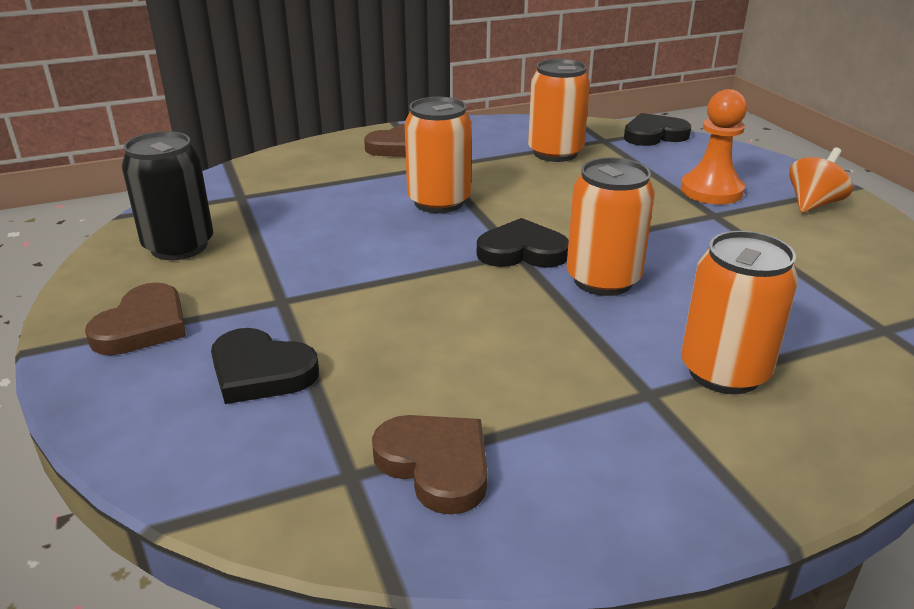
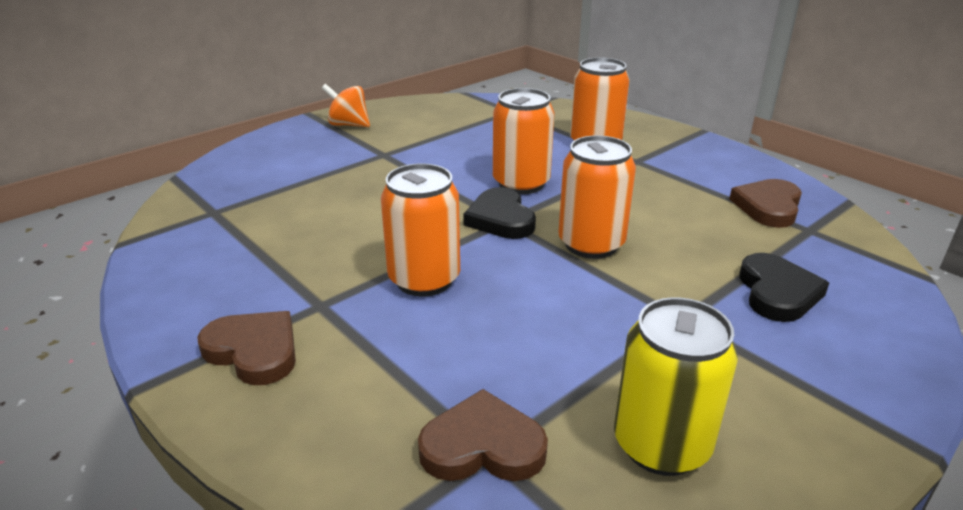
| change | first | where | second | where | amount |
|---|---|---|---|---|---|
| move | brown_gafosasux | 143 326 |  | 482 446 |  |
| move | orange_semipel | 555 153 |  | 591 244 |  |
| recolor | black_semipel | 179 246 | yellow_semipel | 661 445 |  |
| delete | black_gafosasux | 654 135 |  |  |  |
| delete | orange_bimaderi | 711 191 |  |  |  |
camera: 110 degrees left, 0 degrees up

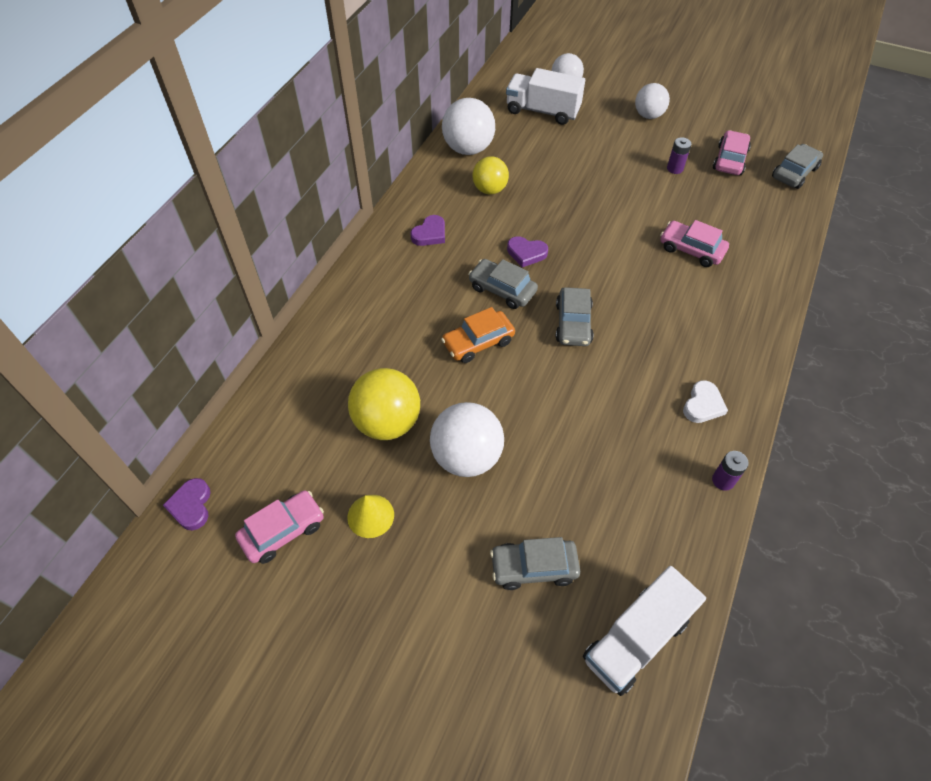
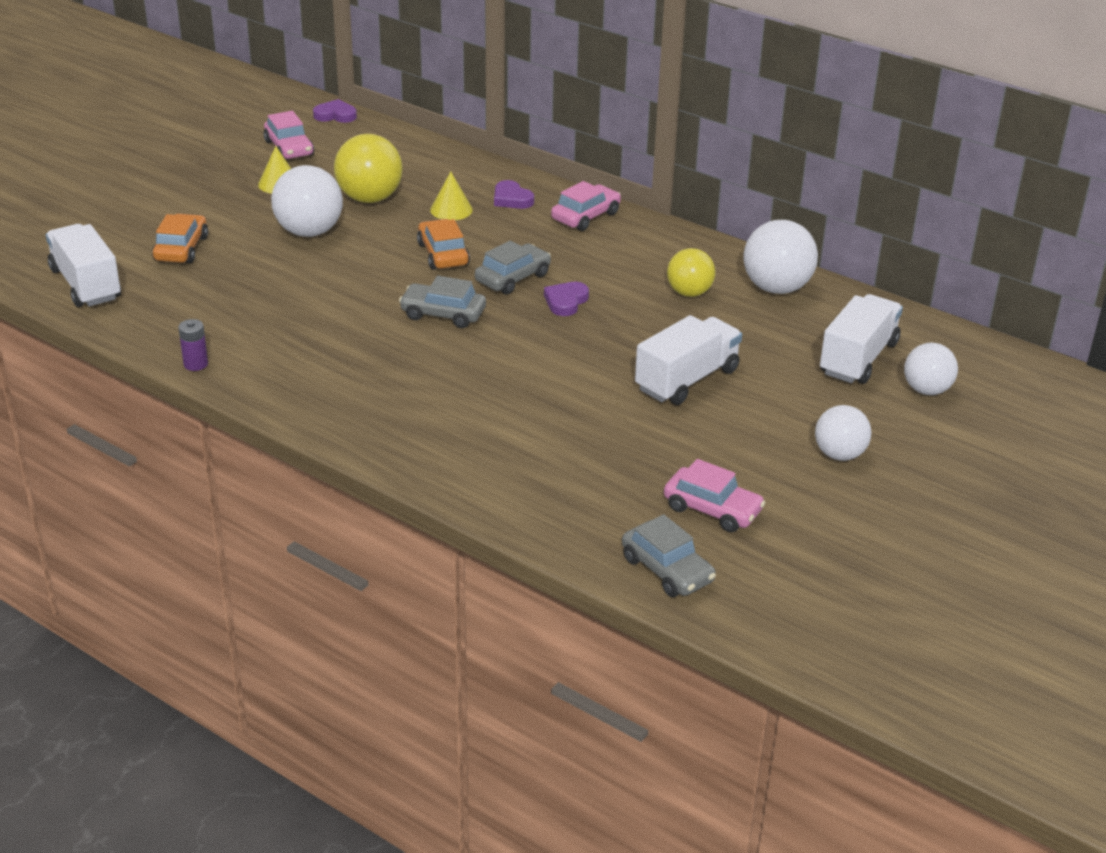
| change | first | where | second | where | amount |
|---|---|---|---|---|---|
| recolor | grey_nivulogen | 534 567 | orange_nivulogen | 181 249 |  |
| insert |  |  | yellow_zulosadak | 451 210 |  |
| move | purple_gafosasux | 430 234 |  | 511 199 |  |
| move | pink_nivulogen | 691 250 |  | 585 216 |  |
| insert |  |  | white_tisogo | 687 380 |  |
| delete | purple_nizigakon | 675 168 |  |  |  |
| delete | white_gafosasux | 703 405 |  |  |  |
camera: 100 degrees right, 20 degrees down

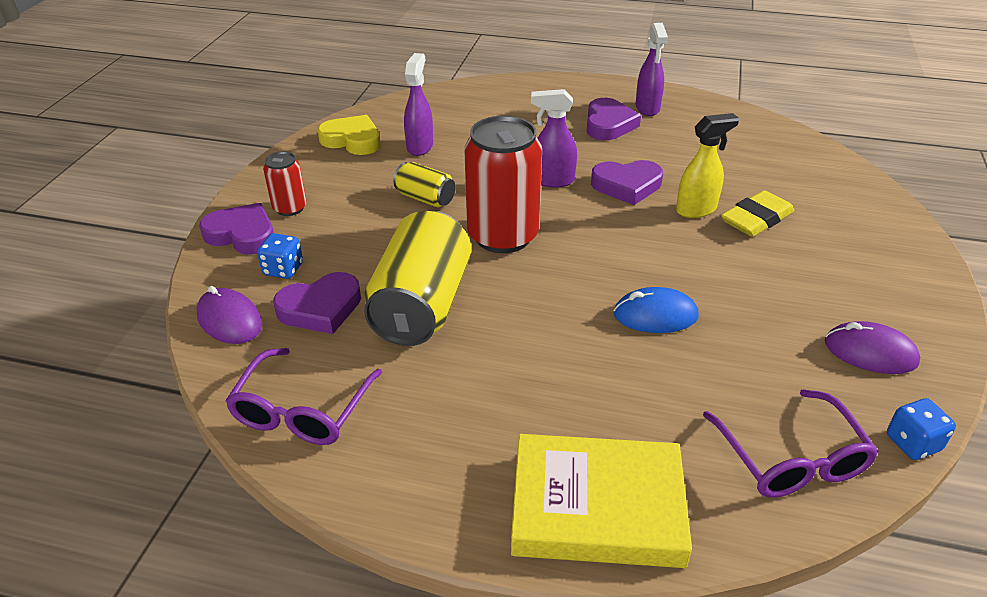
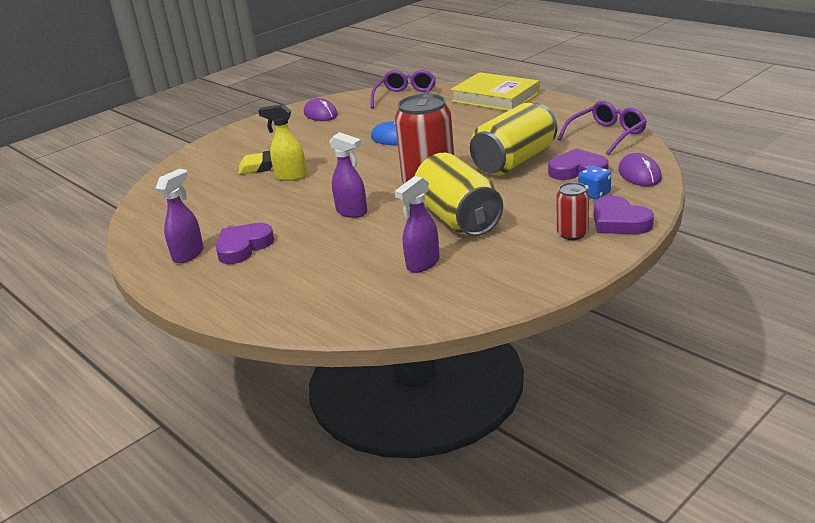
| change | first | where | second | where | amount |
|---|---|---|---|---|---|
| resize | yellow_semipel | 425 198 |  | 458 219 | x1.98 |
| delete | yellow_gafosasux | 352 140 |  |  |  |
| delete | purple_gafosasux | 627 185 |  |  |  |
| delete | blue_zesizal | 913 443 |  |  |  |
camera: 145 degrees left, 10 degrees down

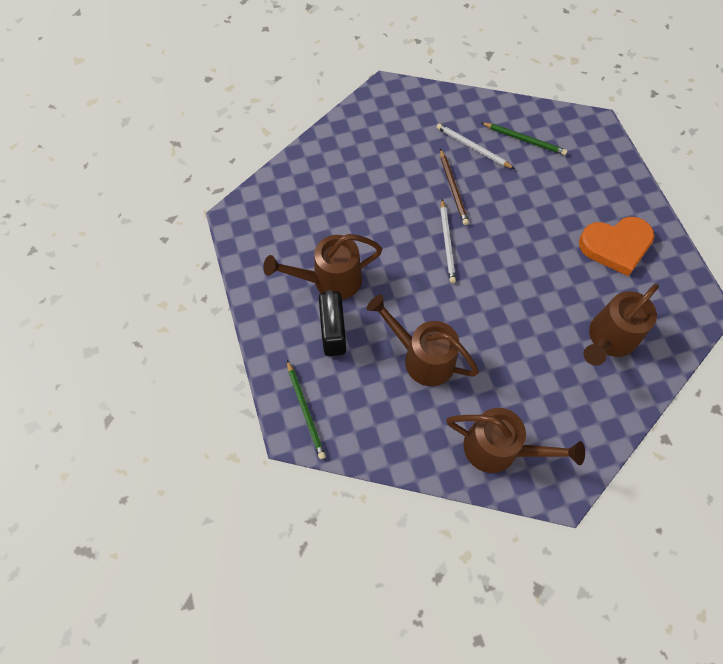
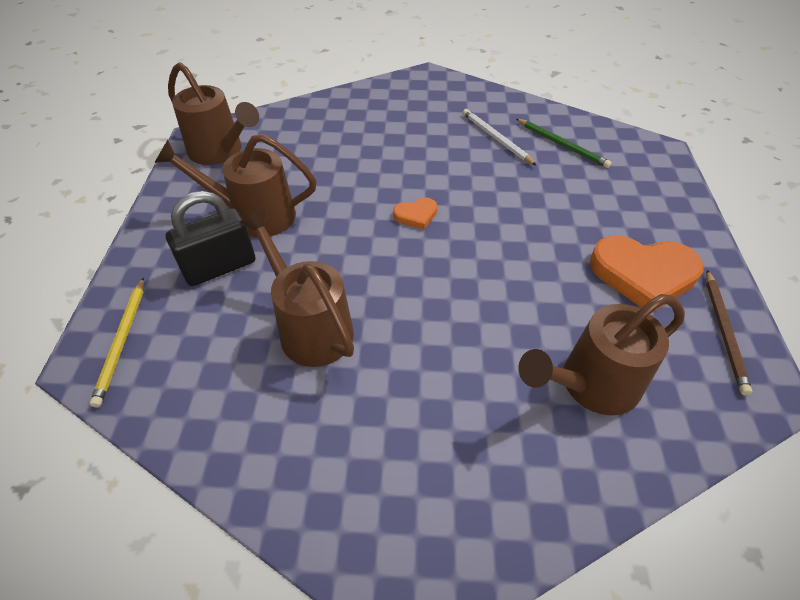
| change | first | where | second | where | amount |
|---|---|---|---|---|---|
| recolor | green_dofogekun | 305 411 | yellow_dofogekun | 122 341 |  |
| rotate | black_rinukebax | 333 332 |  | 220 267 | 45 degrees clockwise |
| move | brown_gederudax | 499 449 |  | 220 152 |  |
| replace | white_dofogekun | 447 243 | orange_gafosasux | 416 215 |  |
| move | brown_dofogekun | 453 188 |  | 724 332 |  |
camera: 20 degrees right, 15 degrees down

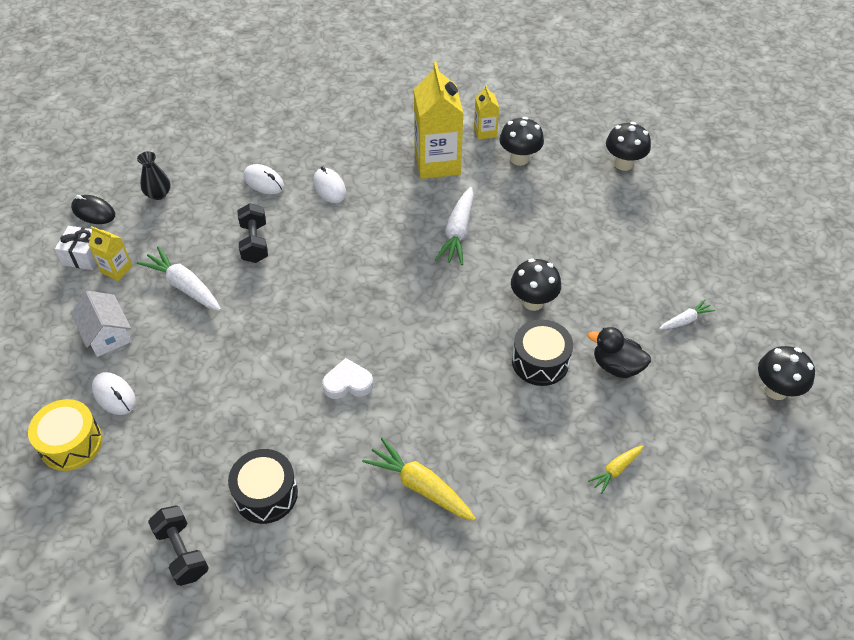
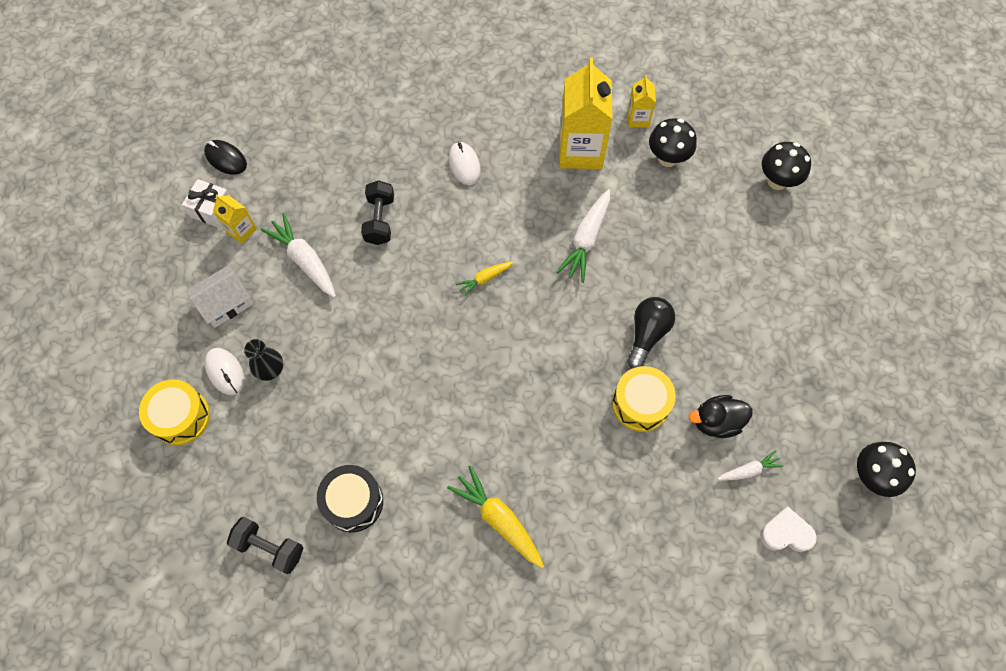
| change | first | where | second | where | amount |
|---|---|---|---|---|---|
| rotate | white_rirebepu | 107 334 |  | 225 303 | 75 degrees clockwise |
| rotate | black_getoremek | 182 552 |  | 269 547 | 45 degrees counterclockwise |
| move | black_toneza | 158 194 |  | 270 369 |  |
| move | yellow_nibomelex | 615 470 |  | 484 279 |  |
| recolor | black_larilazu | 540 361 | yellow_larilazu | 640 404 |  |
| replace | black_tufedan | 533 302 | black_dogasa | 647 334 |  |
| rotate | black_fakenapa | 616 366 |  | 716 422 | 45 degrees counterclockwise |
| move | white_nibomelex | 685 320 |  | 749 470 |  |
| move | white_gafosasux | 348 383 |  | 786 533 |  |
| delete | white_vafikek | 264 182 |  |  |  |
camera: 10 degrees right, 15 degrees up

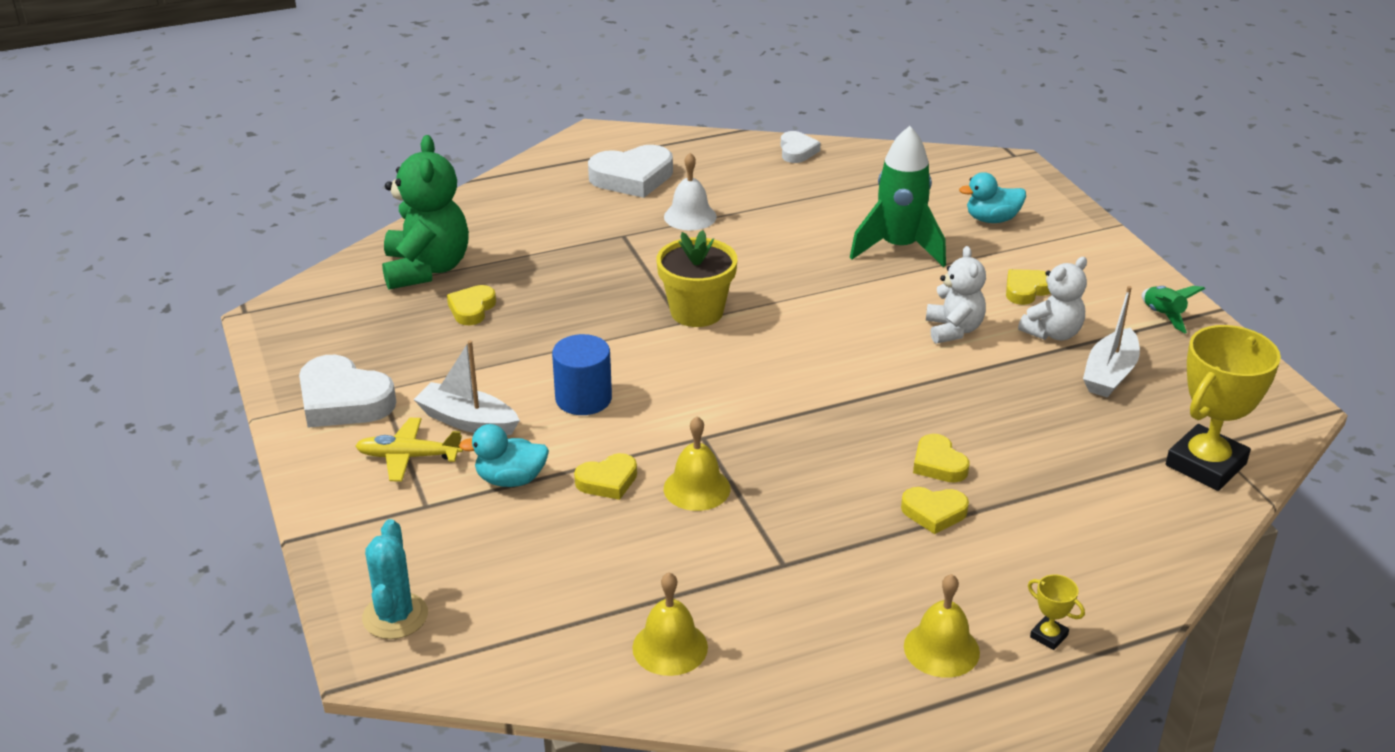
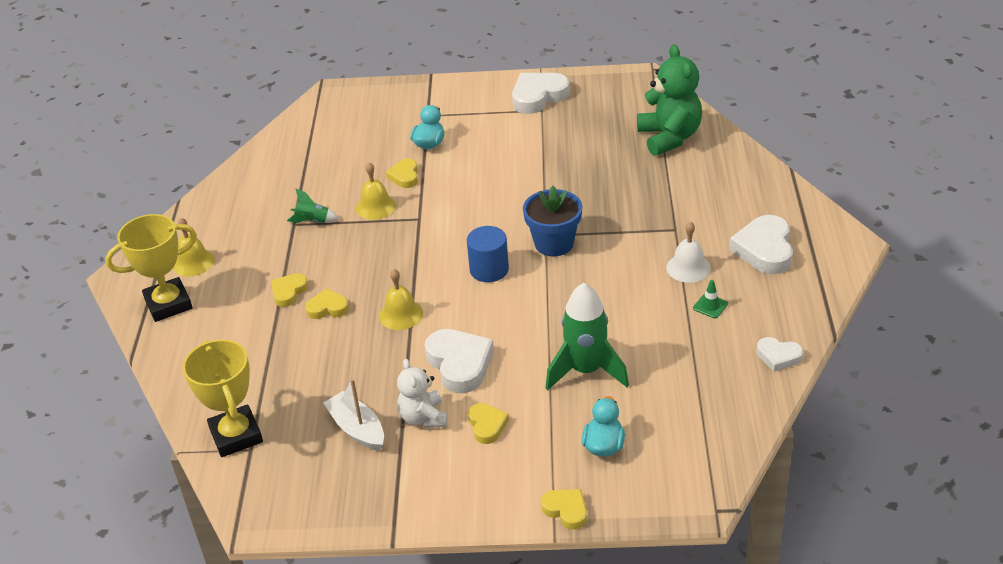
| change | first | where | second | where | amount |
|---|---|---|---|---|---|
| resize | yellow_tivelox | 1049 636 |  | 168 304 | x2.42 |
| move | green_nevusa | 1163 316 |  | 313 221 |  |
| move | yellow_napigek | 670 647 |  | 401 314 |  |
| replace | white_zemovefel | 953 330 | white_gafosasux | 459 364 |  |
| move | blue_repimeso | 583 398 |  | 489 269 |  |
| recolor | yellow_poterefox | 696 312 | blue_poterefox | 554 243 |  |
| move | yellow_gafosasux | 472 309 |  | 566 510 |  |
| rotate | green_zemovefel | 426 269 |  | 669 137 | 120 degrees counterclockwise |
| insert |  |  | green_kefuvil | 710 306 |  |
| delete | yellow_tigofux | 408 457 |  |  |  |
| delete | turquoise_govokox | 395 616 |  |  |  |
| delete | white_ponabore | 467 421 |  |  |  |
camera: 115 degrees right, 5 degrees up

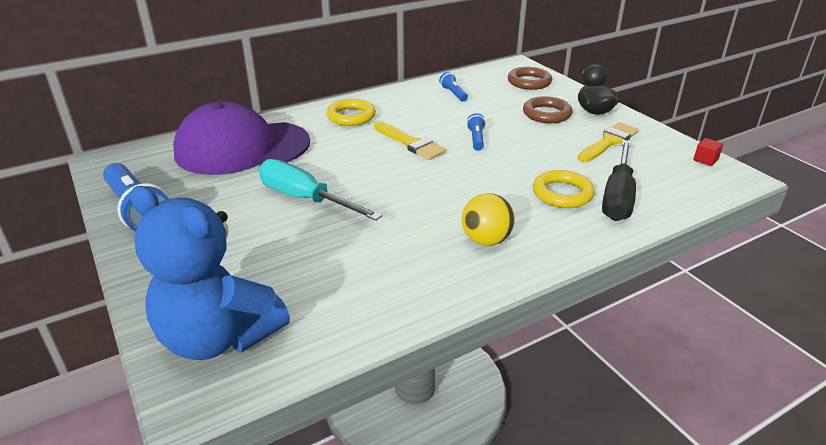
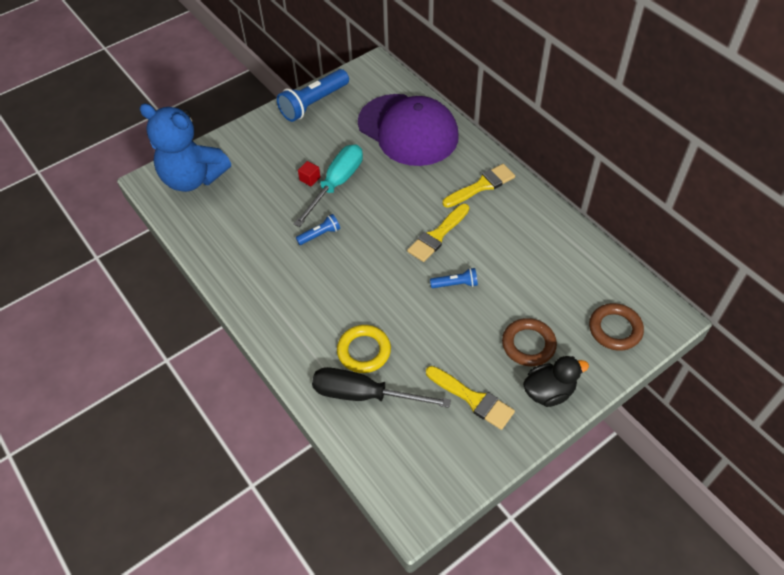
| change | first | where | second | where | amount |
|---|---|---|---|---|---|
| rotate | blue_zemovefel | 219 337 |  | 193 178 | 90 degrees counterclockwise |
| move | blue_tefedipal | 453 94 |  | 320 235 |  |
| move | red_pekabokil | 705 160 |  | 310 179 |  |
| rotate | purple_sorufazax | 242 148 |  | 408 130 | 150 degrees clockwise |
| replace | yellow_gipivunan | 351 116 | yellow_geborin | 481 186 |  |
| delete | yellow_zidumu | 486 240 |  |  |  |
camera: 85 degrees right, 20 degrees up

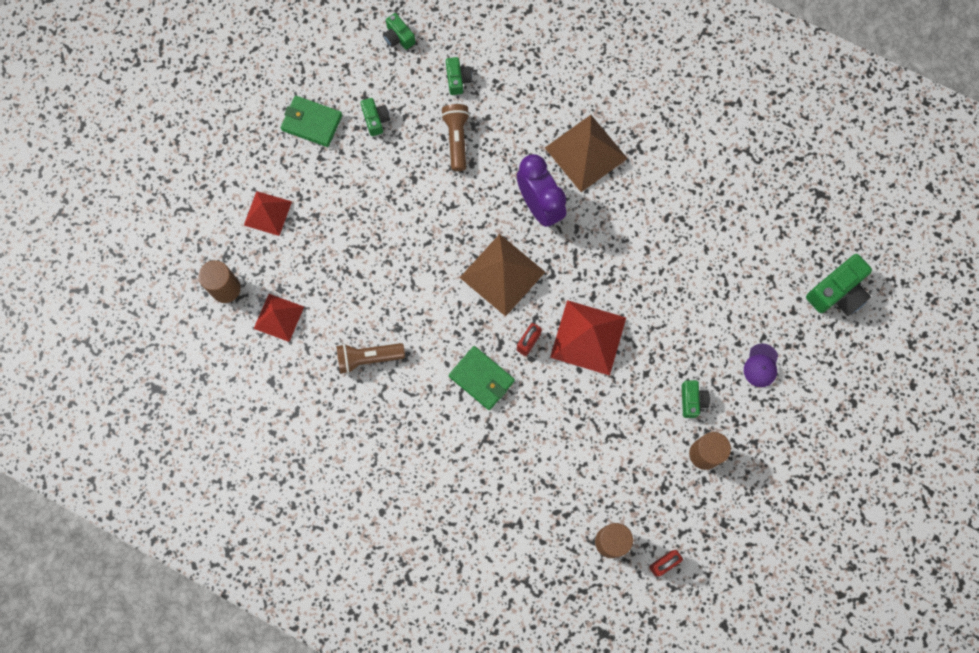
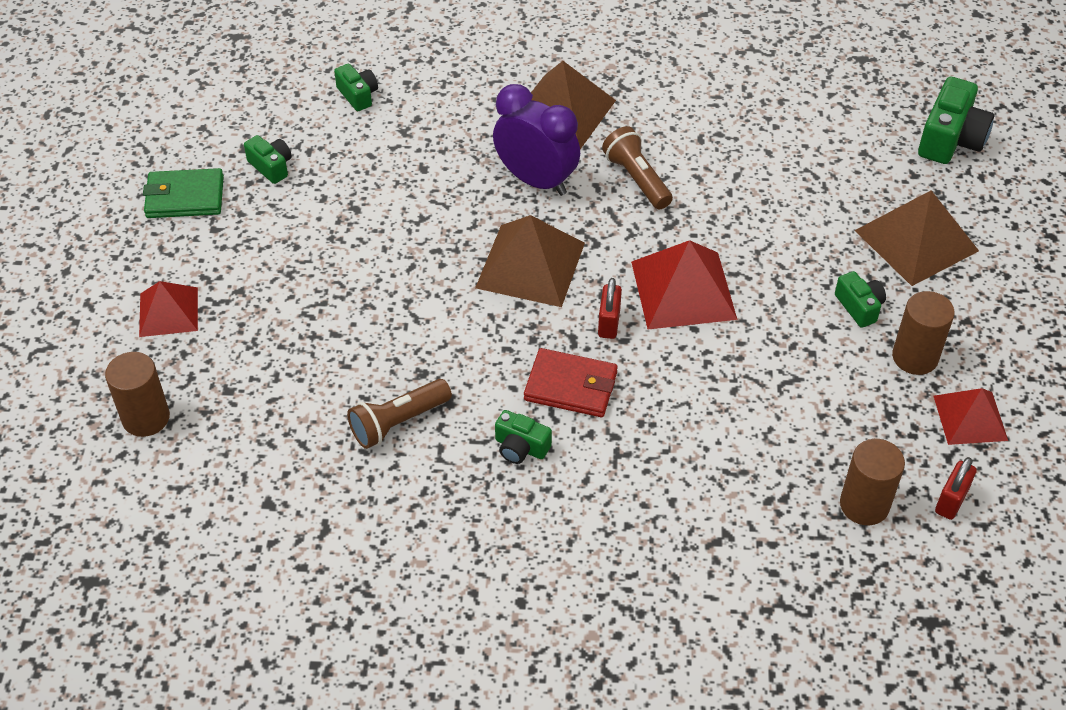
| change | first | where | second | where | amount |
|---|---|---|---|---|---|
| move | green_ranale | 398 37 |  | 521 447 |  |
| recolor | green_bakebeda | 482 378 | red_bakebeda | 571 386 |  |
| move | brown_tefedipal | 457 139 |  | 637 179 |  |
| replace | purple_sorufazax | 761 365 | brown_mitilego | 916 240 |  |
| move | red_mitilego | 279 317 |  | 970 417 |  |
camera: 25 degrees left, 25 degrees down

